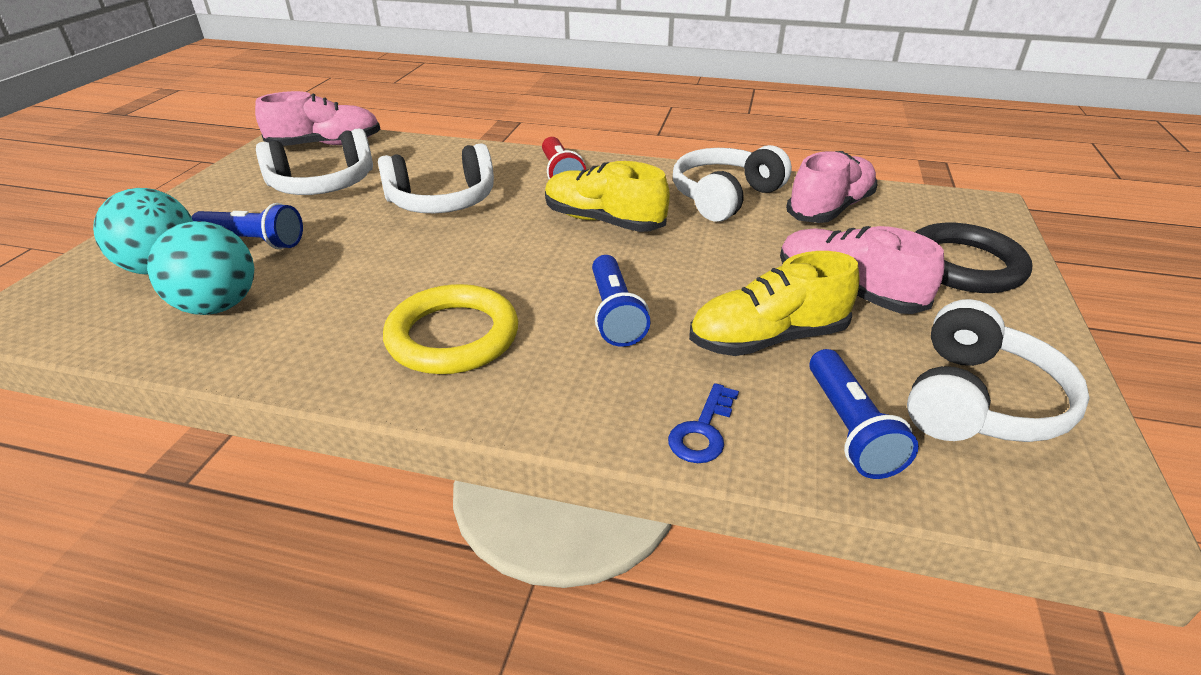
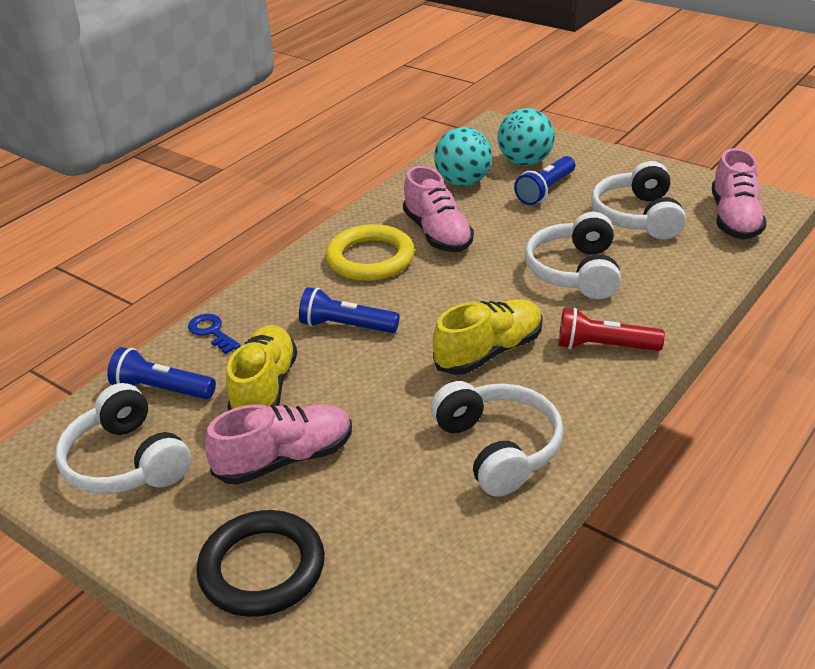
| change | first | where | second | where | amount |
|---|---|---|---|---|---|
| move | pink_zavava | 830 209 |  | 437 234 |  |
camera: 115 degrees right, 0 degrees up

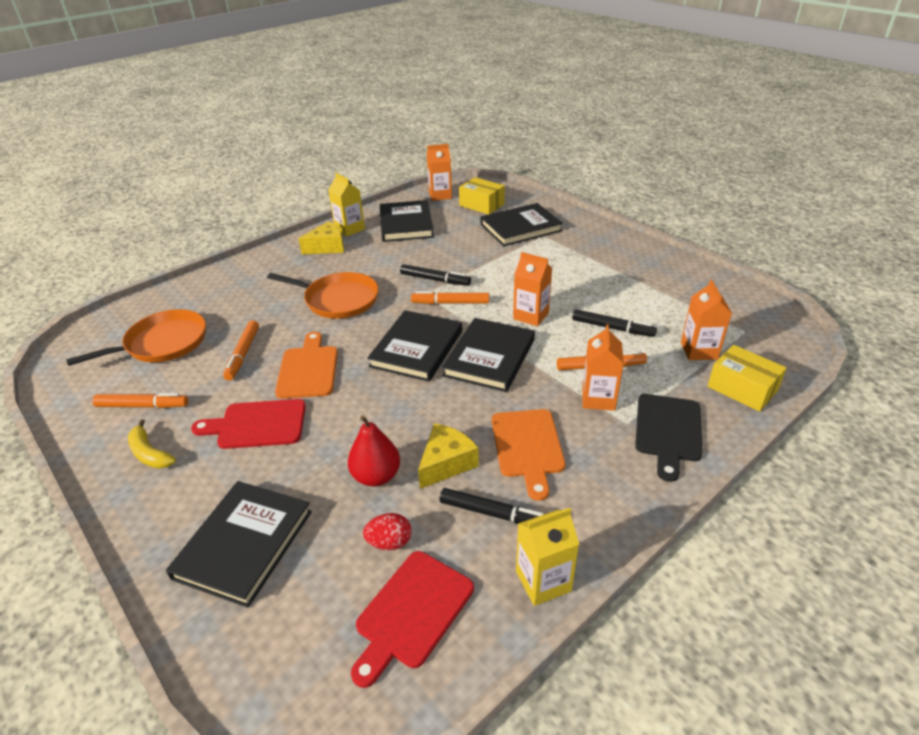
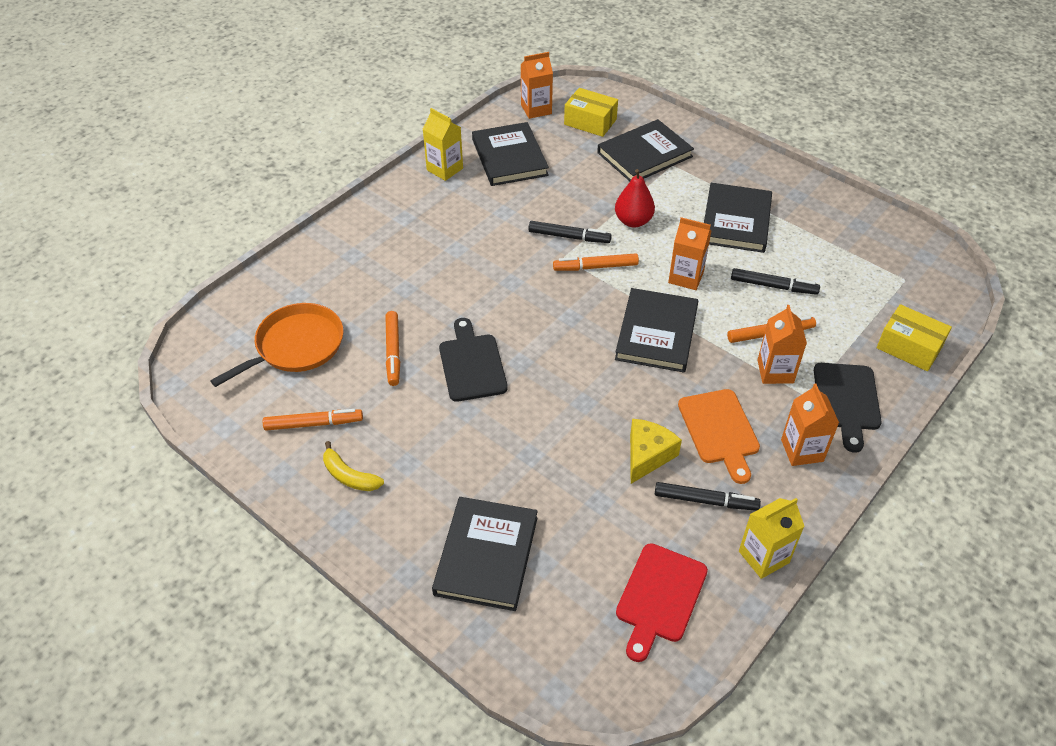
| change | first | where | second | where | amount |
|---|---|---|---|---|---|
| recolor | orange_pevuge | 308 369 | black_pevuge | 472 364 |  |
| move | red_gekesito | 376 476 |  | 633 221 |  |
| move | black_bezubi | 417 348 |  | 736 221 |  |
| move | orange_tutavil | 699 351 |  | 802 450 |  |
| delete | red_pevuge | 257 424 |  |  |  |
| delete | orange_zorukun | 338 300 |  |  |  |
| delete | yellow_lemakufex | 327 247 |  |  |  |
| delete | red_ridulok | 389 542 |  |  |  |
camera: 10 degrees left, 10 degrees up

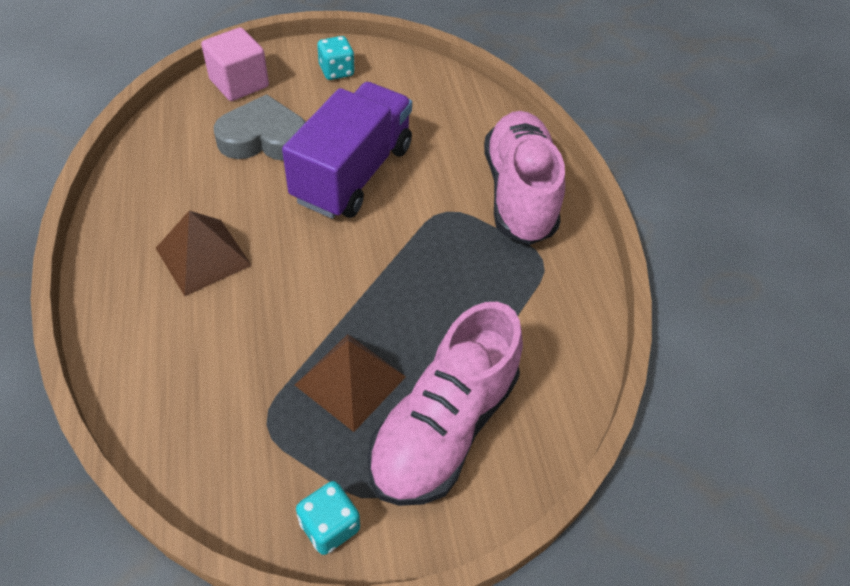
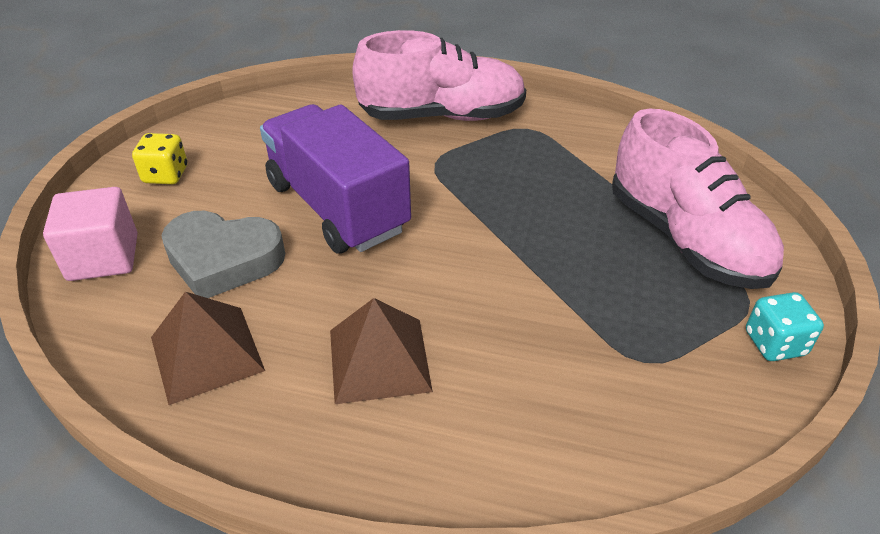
| change | first | where | second | where | amount |
|---|---|---|---|---|---|
| recolor | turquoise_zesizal | 336 71 | yellow_zesizal | 166 175 |  |
| move | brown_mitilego | 350 380 |  | 207 353 |  |
| rotate | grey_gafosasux | 264 138 |  | 223 260 | 105 degrees counterclockwise |
| rotate | pink_zavava | 518 193 |  | 442 116 | 150 degrees clockwise |
camera: 60 degrees left, 10 degrees down

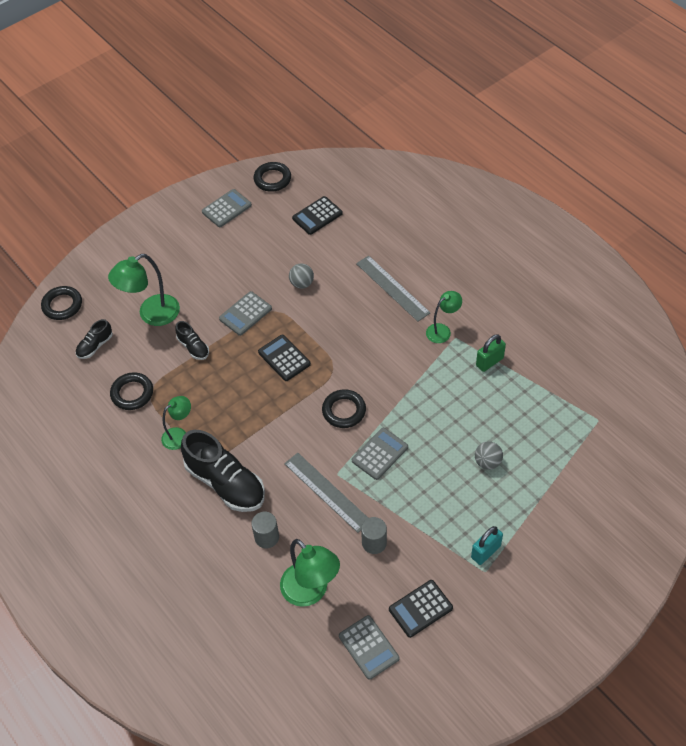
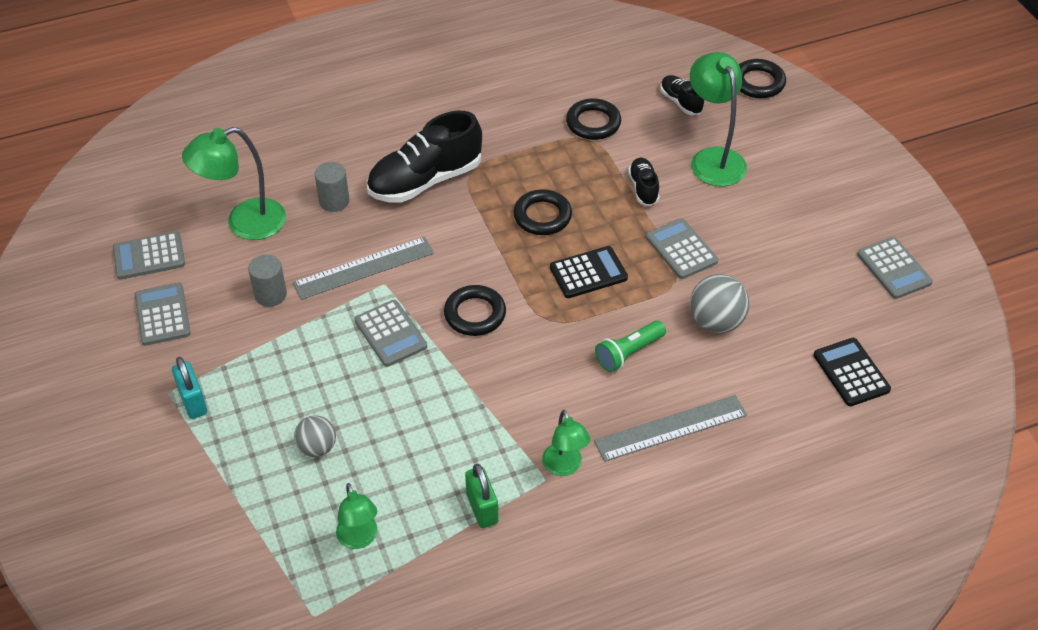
| change | first | where | second | where | amount |
|---|---|---|---|---|---|
| recolor | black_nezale | 420 609 | grey_nezale | 162 315 |  |
| move | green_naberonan | 179 435 |  | 359 539 |  |
| move | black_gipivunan | 272 179 |  | 542 216 |  |
| insert |  |  | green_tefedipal | 628 353 |  |
| rotate | black_zavava | 193 347 |  | 643 188 | 105 degrees clockwise |
| resize | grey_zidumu | 302 283 |  | 716 322 | x1.52 |
camera: 105 degrees right, 5 degrees down

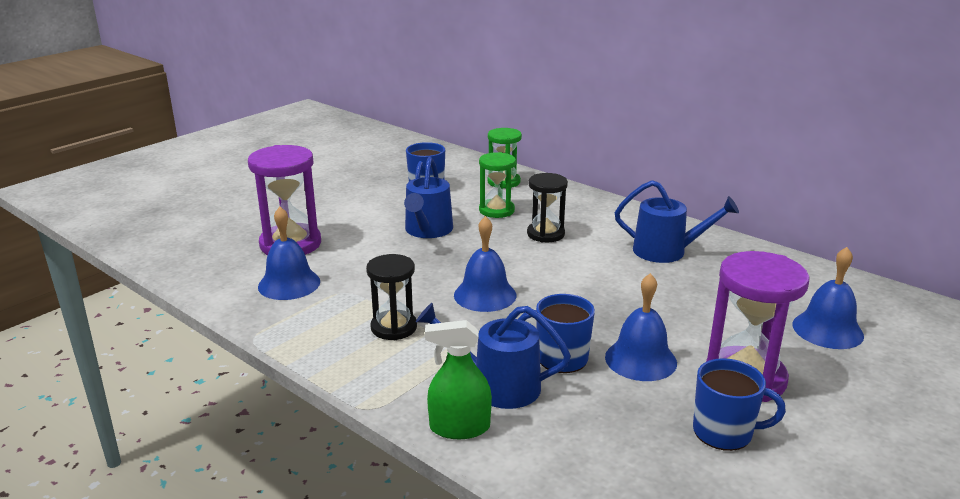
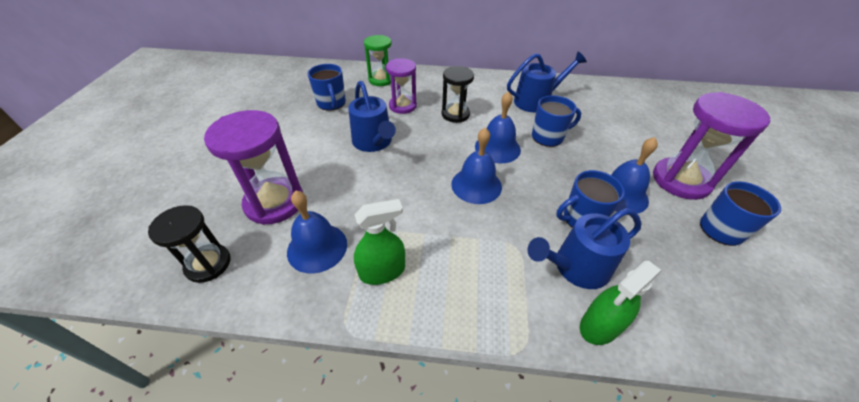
| change | first | where | second | where | amount |
|---|---|---|---|---|---|
| move | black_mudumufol | 394 327 |  | 208 264 |  |
| insert |  |  | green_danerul | 382 271 |  |
| recolor | green_mudumufol | 496 210 | purple_mudumufol | 402 106 |  |
| move | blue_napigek | 827 330 |  | 497 148 |  |
| insert |  |  | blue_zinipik | 548 137 |  |
camera: 35 degrees left, 20 degrees up

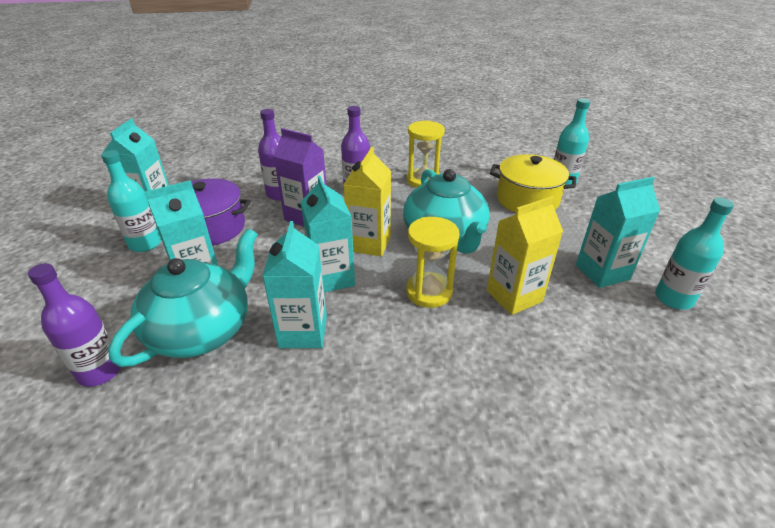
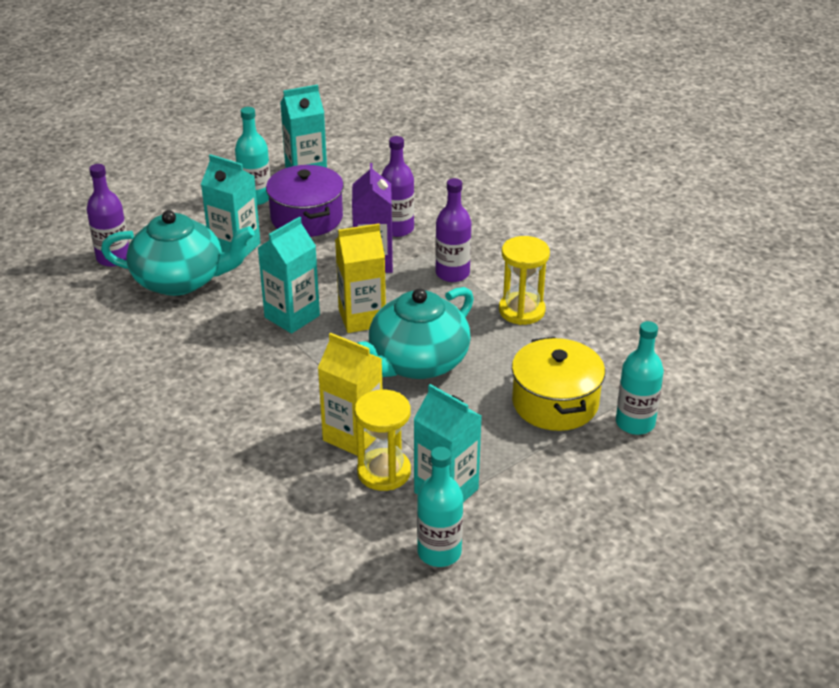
| change | first | where | second | where | amount |
|---|---|---|---|---|---|
| move | yellow_mudumufol | 429 292 |  | 384 472 |  |
| delete | turquoise_tutavil | 303 332 |  |  |  |
camera: 60 degrees right, 0 degrees up

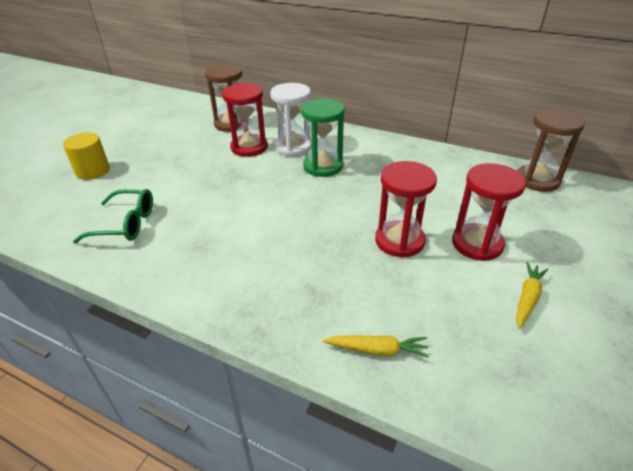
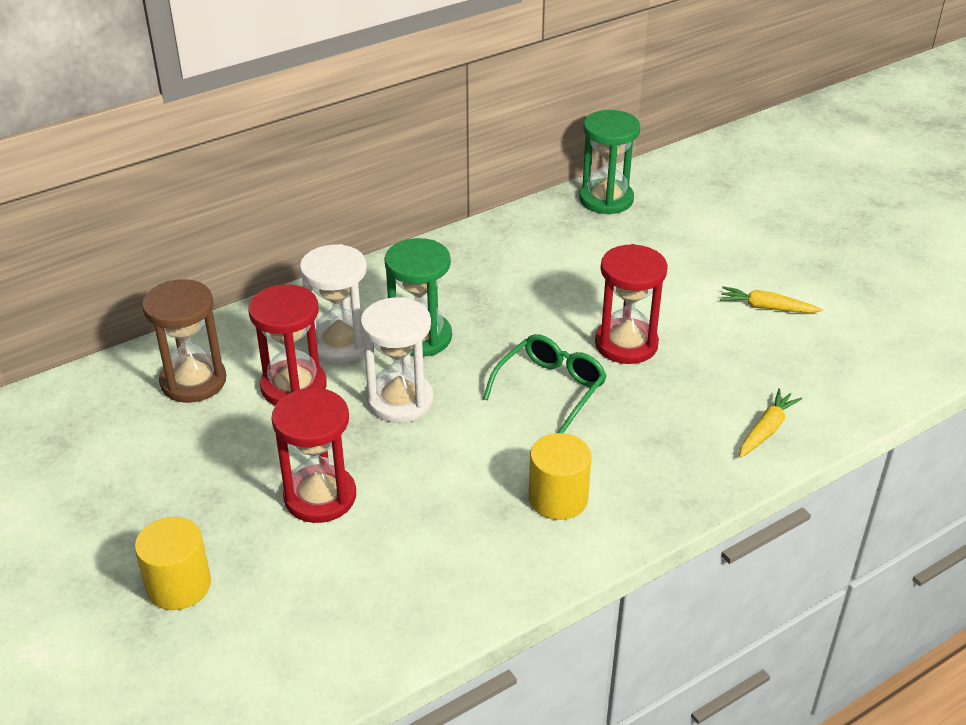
| change | first | where | second | where | amount |
|---|---|---|---|---|---|
| move | red_mudumufol | 477 244 |  | 320 497 |  |
| insert |  |  | white_mudumufol | 400 400 |  |
| move | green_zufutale | 126 224 |  | 551 388 |  |
| insert |  |  | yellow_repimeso | 558 498 |  |
| recolor | brown_mudumufol | 537 180 | green_mudumufol | 606 199 |  |
| rotate | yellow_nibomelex | 527 298 |  | 767 308 | 45 degrees counterclockwise |
camera: 60 degrees left, 0 degrees up

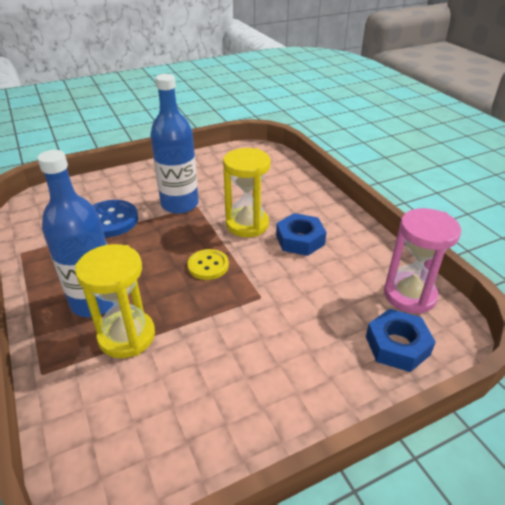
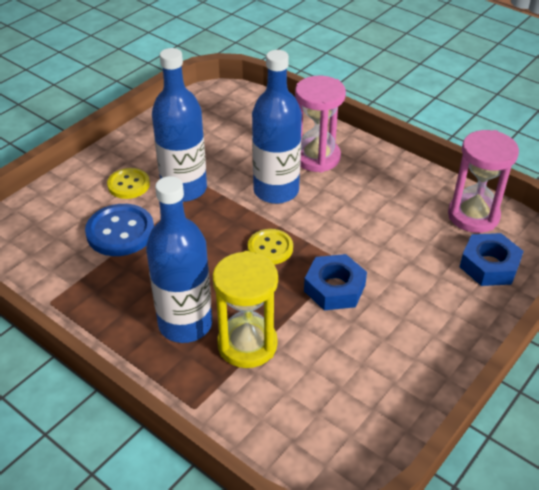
| change | first | where | second | where | amount |
|---|---|---|---|---|---|
| insert |  |  | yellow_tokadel | 128 185 |  |
| replace | yellow_mudumufol | 247 224 | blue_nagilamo | 276 191 |  |
| insert |  |  | pink_mudumufol | 316 157 |  |
| move | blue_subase | 300 240 |  | 334 288 |  |
camera: 25 degrees left, 5 degrees up

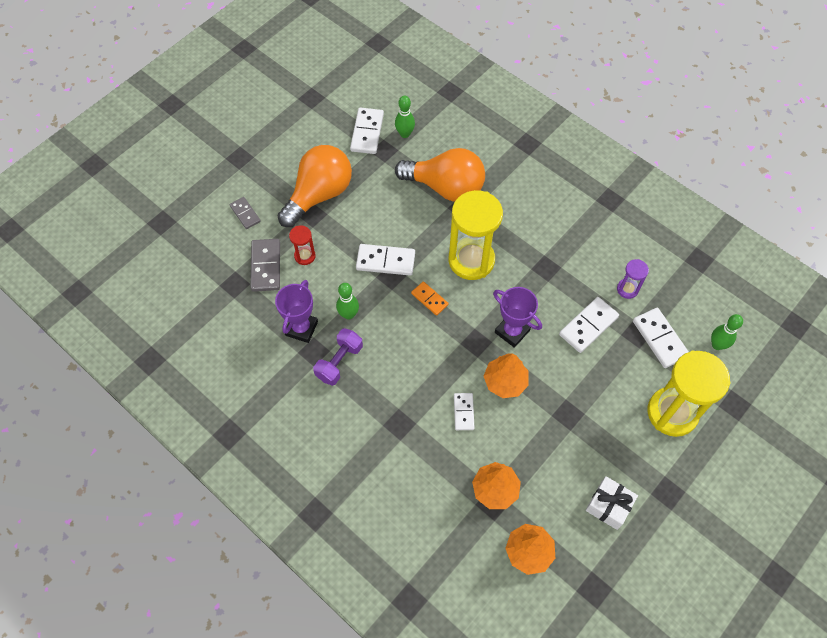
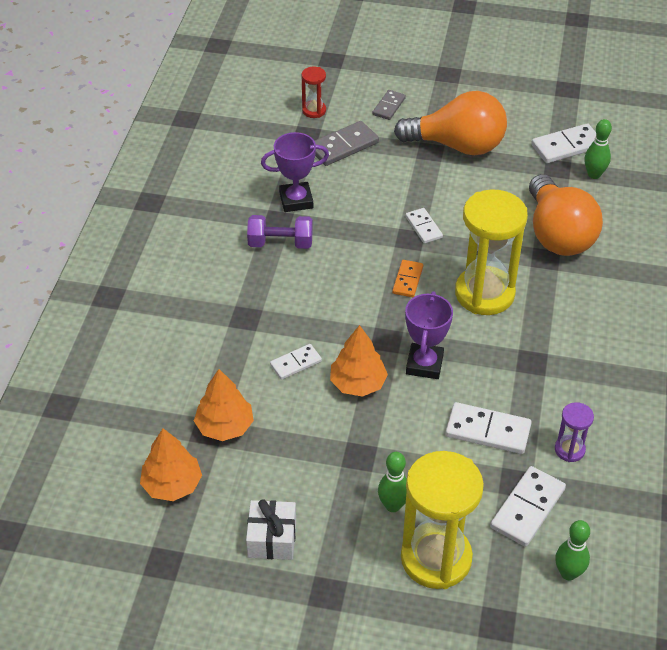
| change | first | where | second | where | amount |
|---|---|---|---|---|---|
| move | red_mudumufol | 305 256 |  | 314 110 |  |
| move | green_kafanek | 348 314 |  | 393 505 |  |
| resize | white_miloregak | 385 261 |  | 423 227 | x0.62 |
camera: 60 degrees right, 15 degrees down

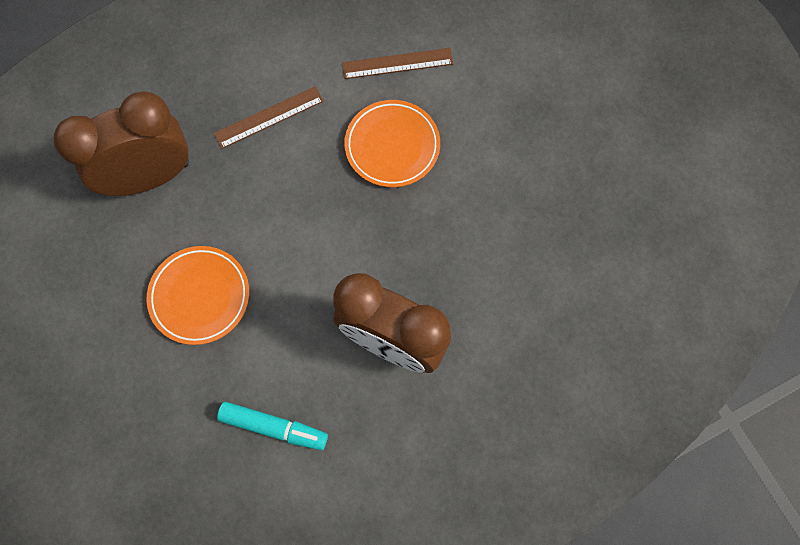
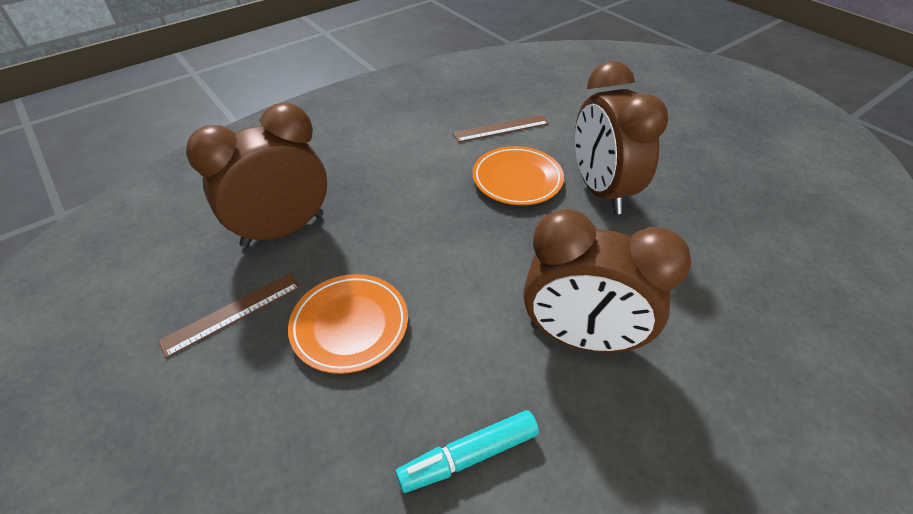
| change | first | where | second | where | amount |
|---|---|---|---|---|---|
| move | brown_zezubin | 269 117 |  | 232 313 |  |
| rotate | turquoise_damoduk | 274 427 |  | 469 456 | 150 degrees clockwise |
| insert |  |  | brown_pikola | 600 190 |  |
camera: 10 degrees left, 25 degrees down

